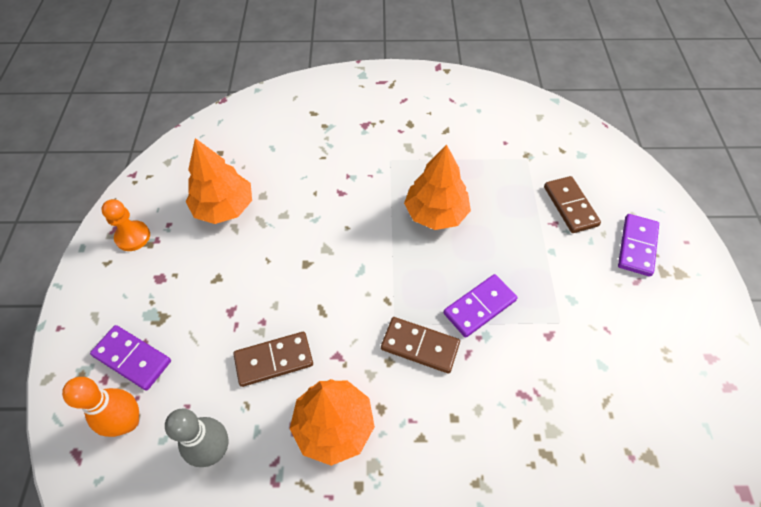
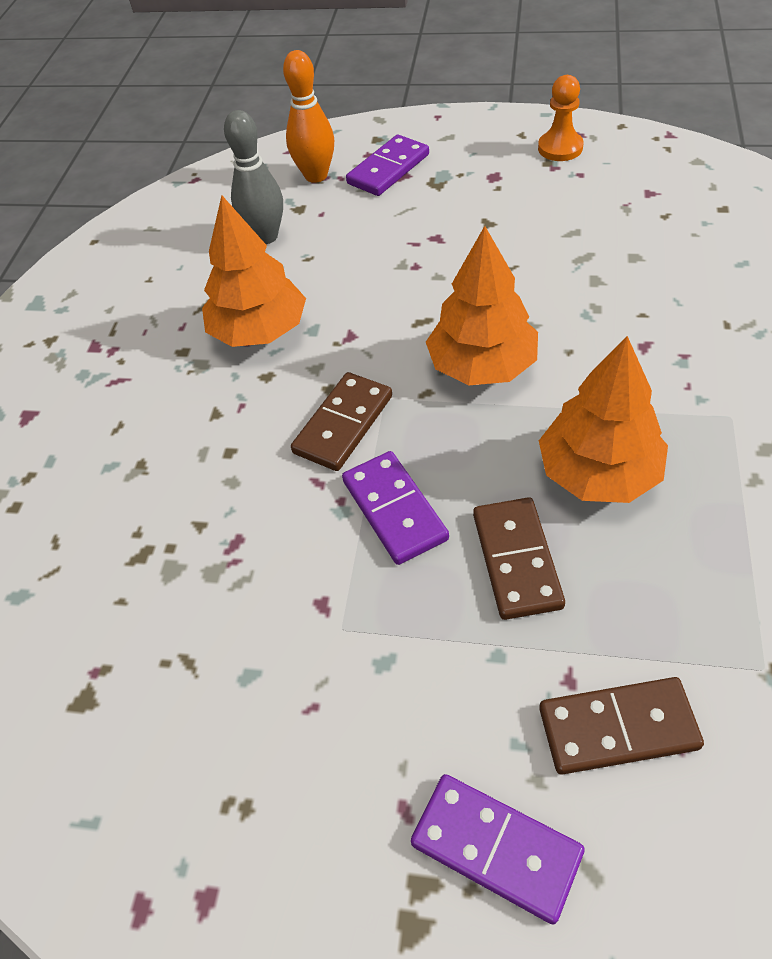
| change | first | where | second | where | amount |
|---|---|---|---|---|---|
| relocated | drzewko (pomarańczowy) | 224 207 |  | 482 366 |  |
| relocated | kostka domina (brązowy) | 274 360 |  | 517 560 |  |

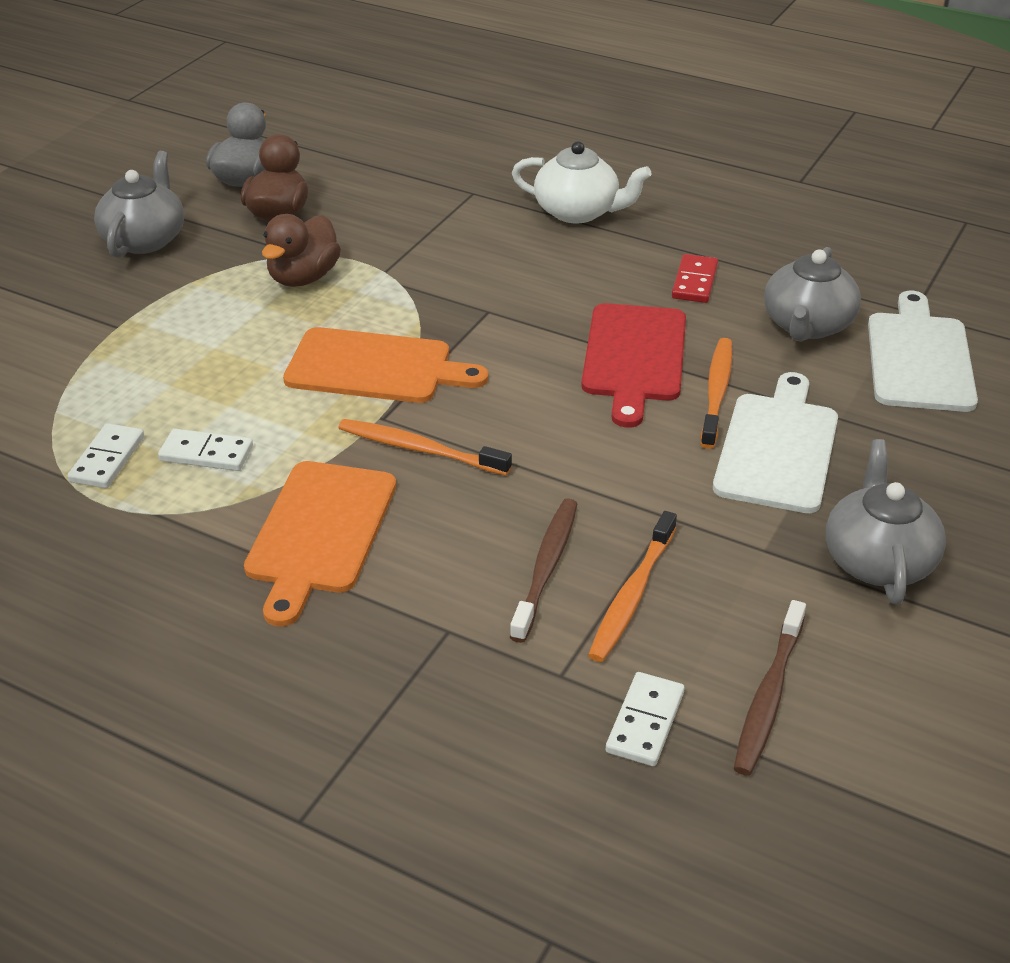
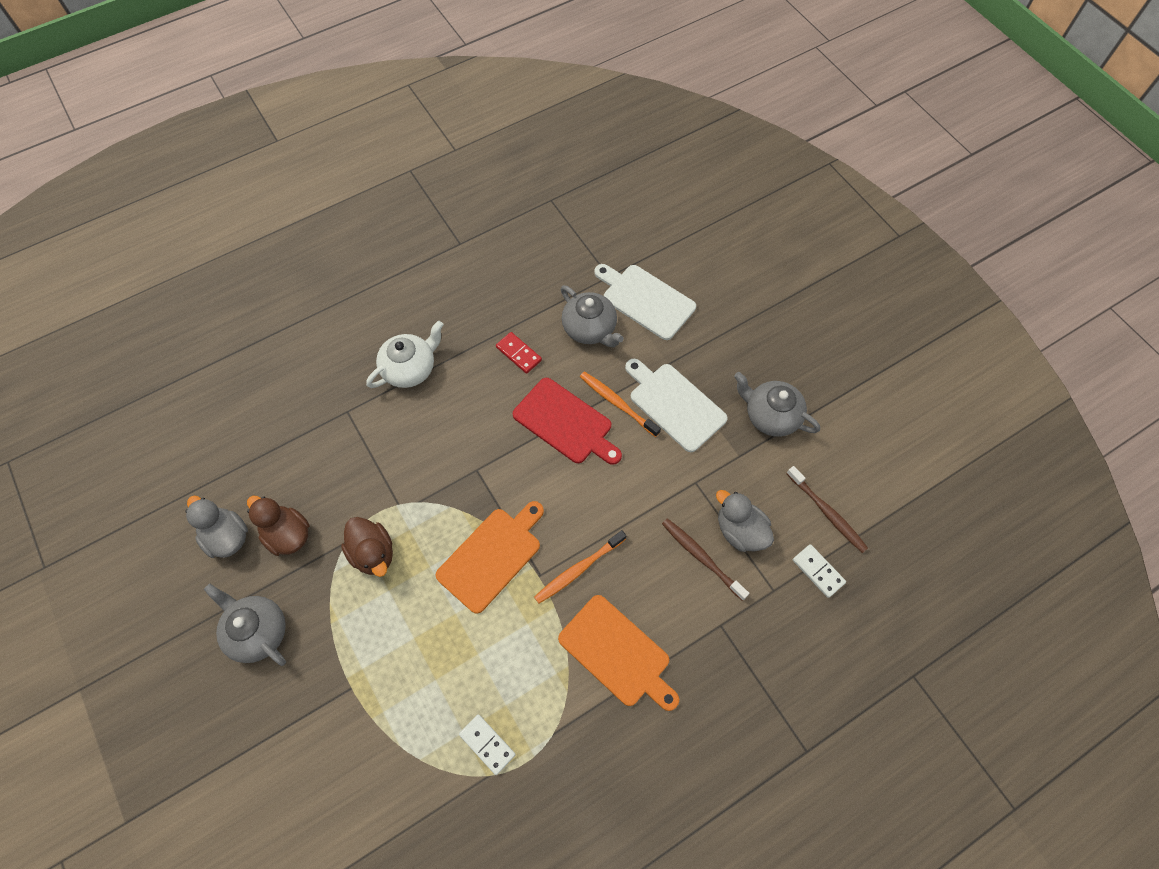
| change | first | where | second | where | amount |
|---|---|---|---|---|---|
| missing | kostka domina (biały) | 206 454 |  |  |  |
| exchanged | szczoteczka do zębów (pomarańczowy) | 631 596 | kaczka (szary) | 740 531 |  |

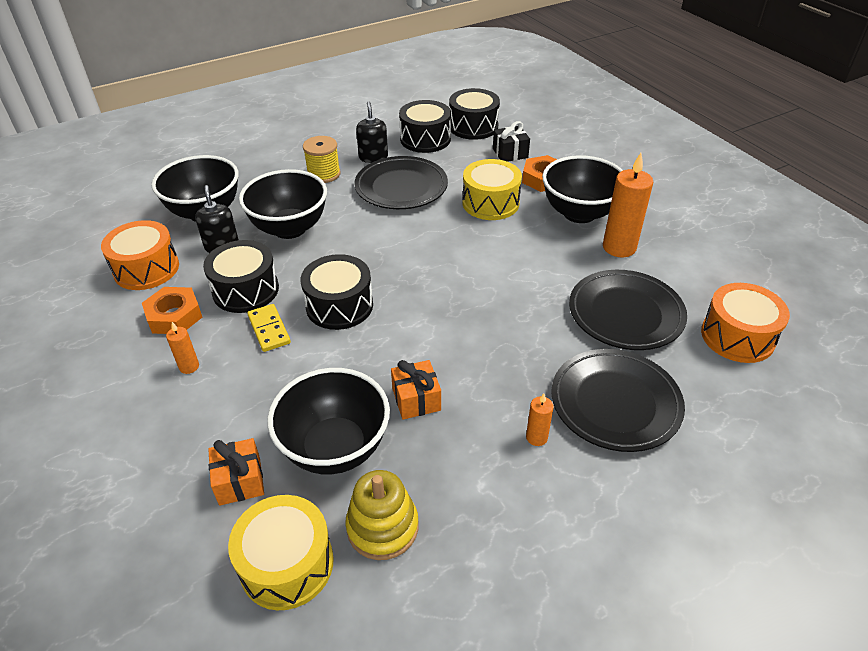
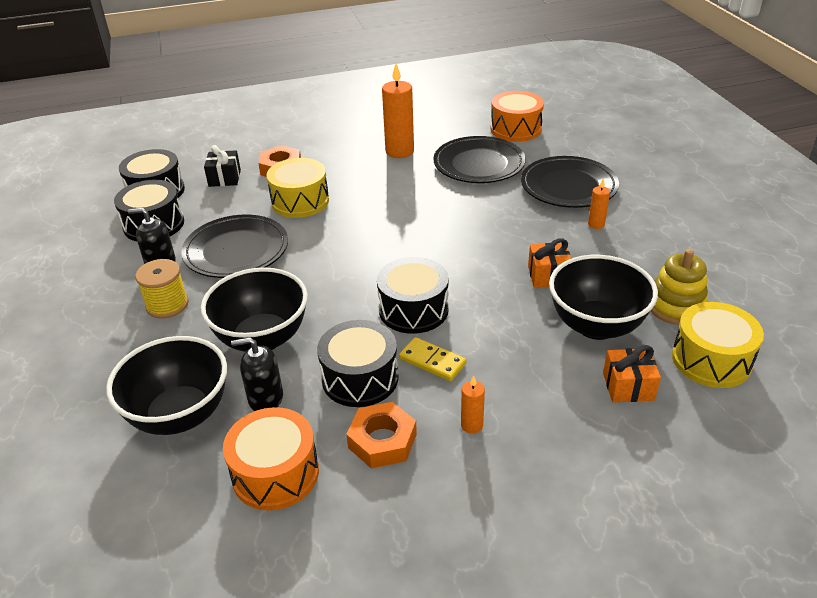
| change | first | where | second | where | amount |
|---|---|---|---|---|---|
| missing | miska (czarny) | 579 213 |  |  |  |
| spun | kostka domina (żółty) | 269 329 |  | 432 361 | 45 degrees clockwise |

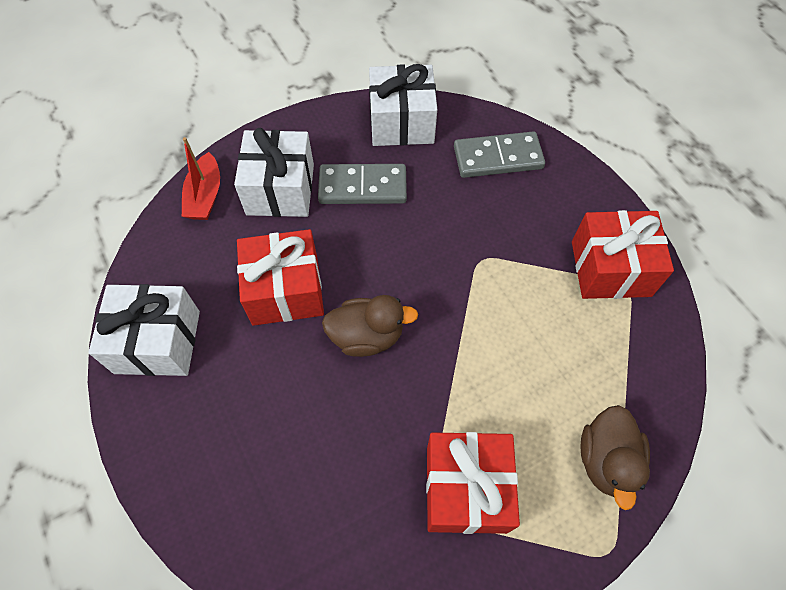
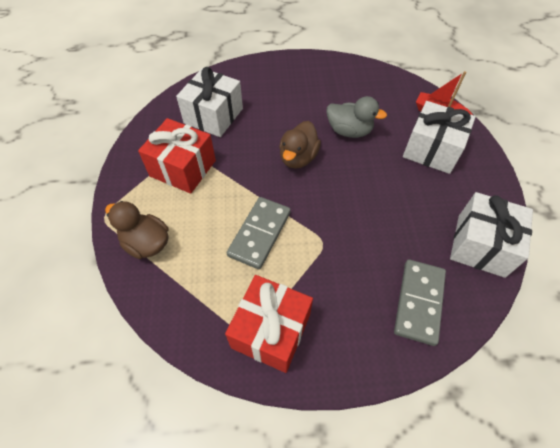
| change | first | where | second | where | amount |
|---|---|---|---|---|---|
| relocated | kostka domina (szary) | 362 187 |  | 259 234 |  |
| exchanged | prezent (czerwony) | 285 290 | kaczka (szary) | 349 131 |  |
| relocated | prezent (biały) | 157 342 |  | 213 116 |  |

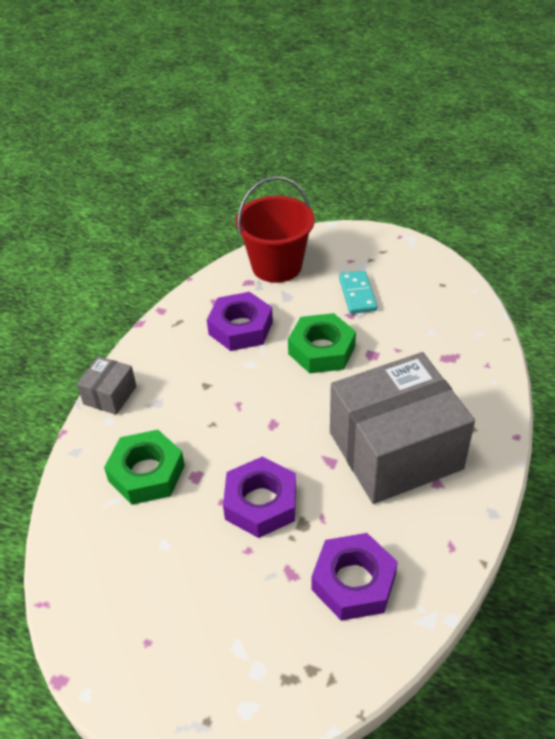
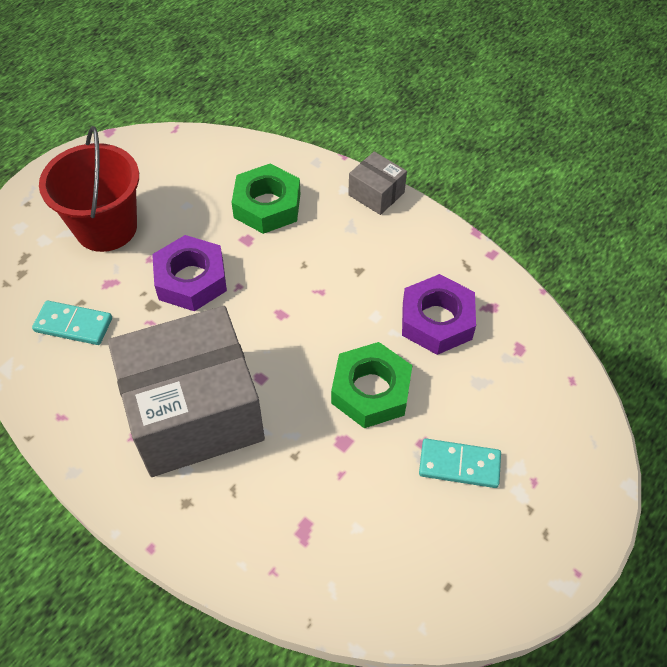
| change | first | where | second | where | amount |
|---|---|---|---|---|---|
| relocated | wiadro (czerwony) | 276 266 |  | 106 227 |  |
| spun | pudełko (szary) | 395 450 |  | 194 412 | 75 degrees clockwise |
| exchanged | nakrętka (fioletowy) | 353 582 | kostka domina (turkusowy) | 73 325 |  |

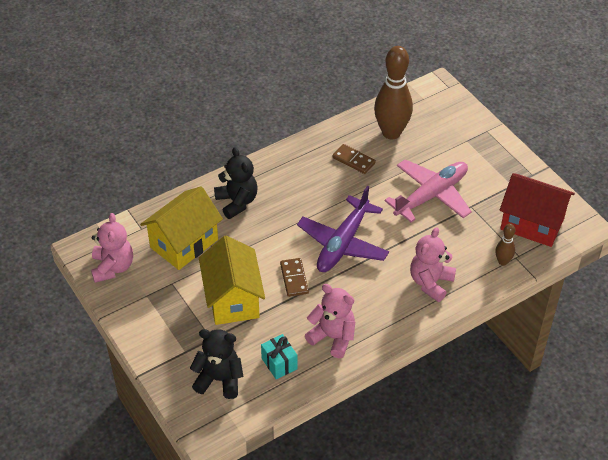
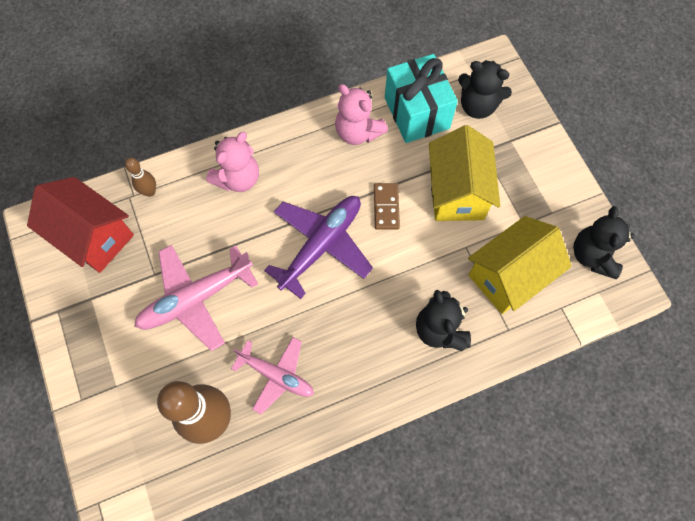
| change | first | where | second | where | amount |
|---|---|---|---|---|---|
| exchanged | kostka domina (brązowy) | 353 160 | samolot (różowy) | 277 375 |  |
| colour | miś (różowy) | 113 267 | miś (czarny) | 593 255 |  |
| size | prezent (turkusowy) | 279 363 |  | 416 113 | x1.91 |

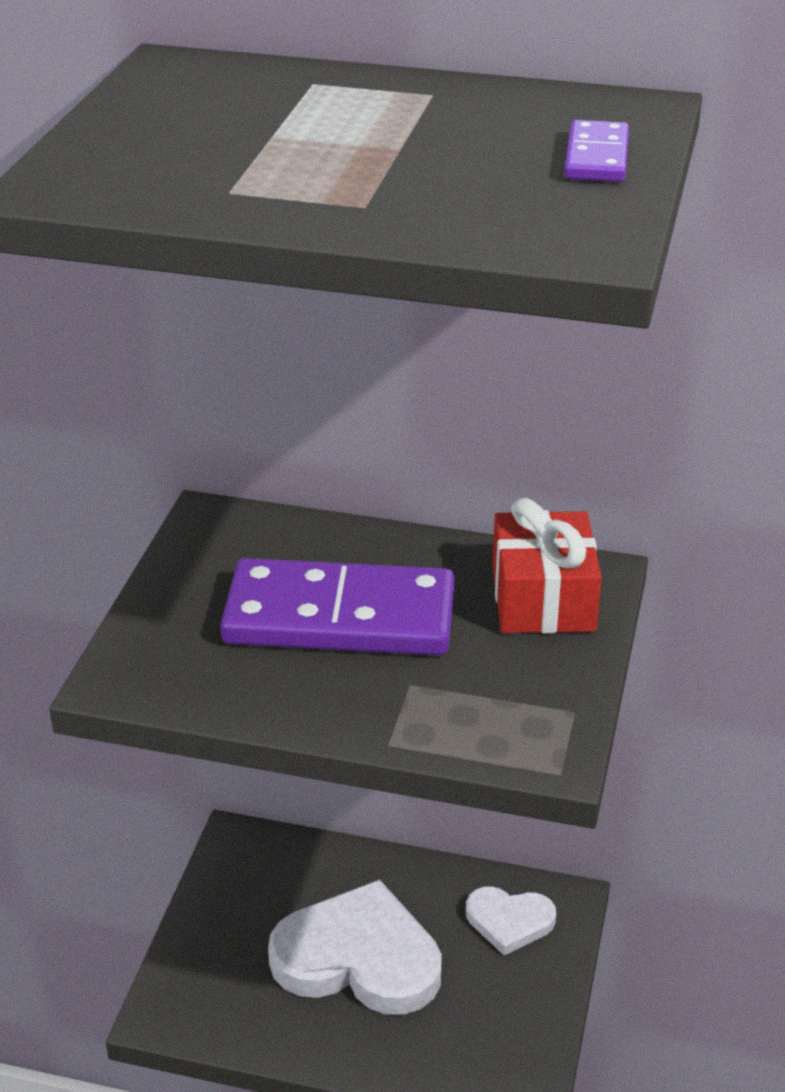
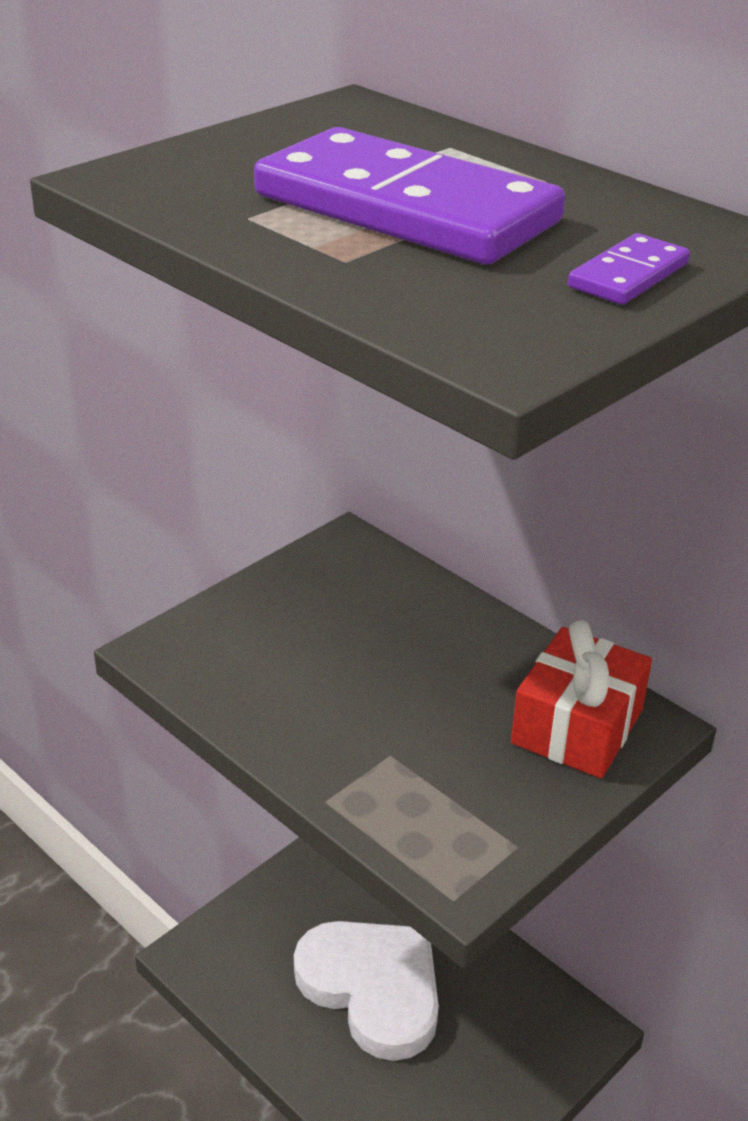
| change | first | where | second | where | amount |
|---|---|---|---|---|---|
| relocated | kostka domina (fioletowy) | 339 617 |  | 405 209 |  |
| missing | serce (biały) | 509 921 |  |  |  |

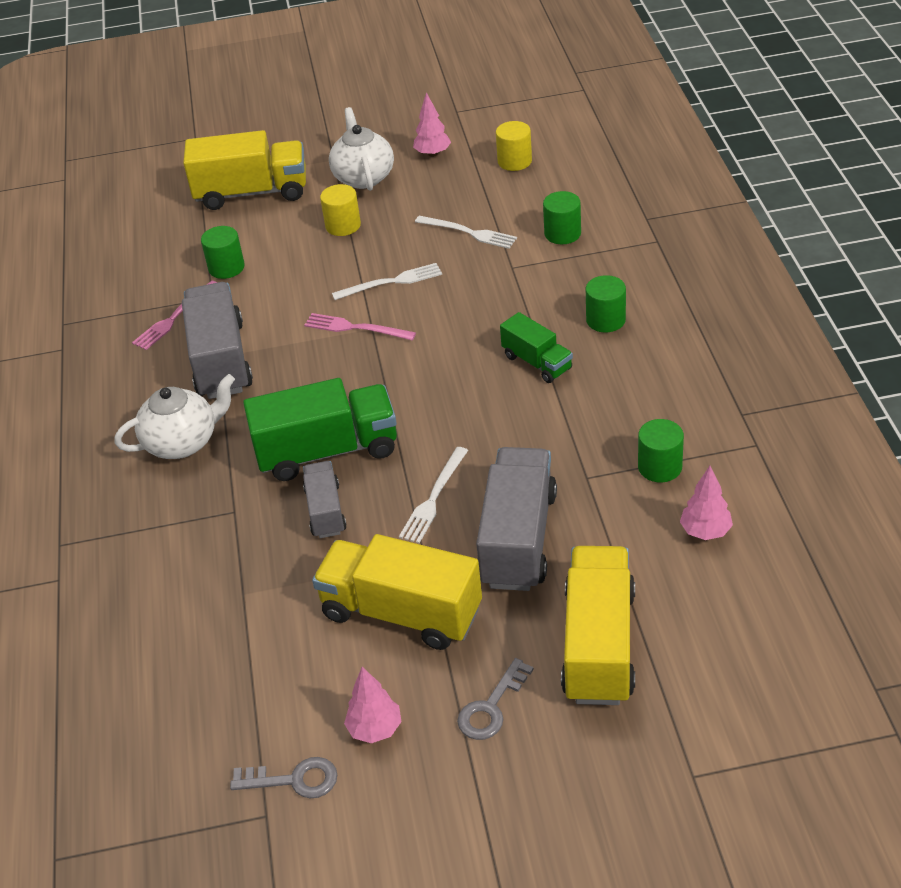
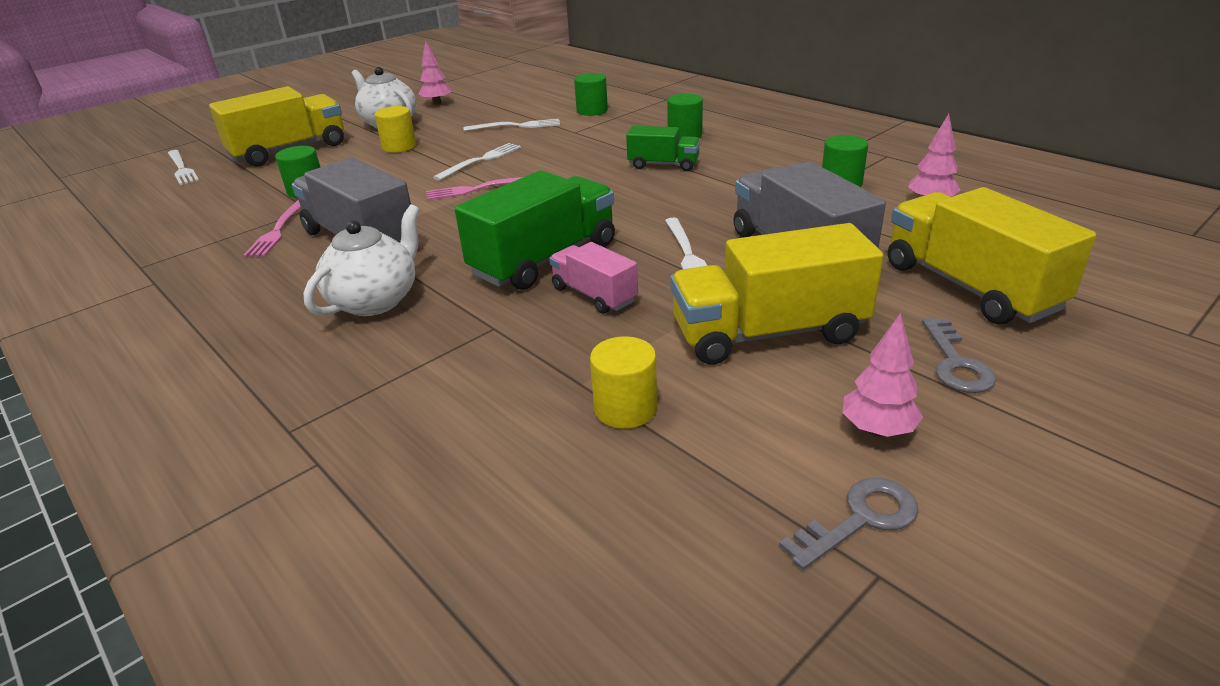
| change | first | where | second | where | amount |
|---|---|---|---|---|---|
| relocated | walec (żółty) | 514 161 |  | 625 408 |  |
| colour | ciężarówka (szary) | 325 511 | ciężarówka (różowy) | 594 295 |  |
| appeared |  |  | widelec (biały) | 181 168 |  |

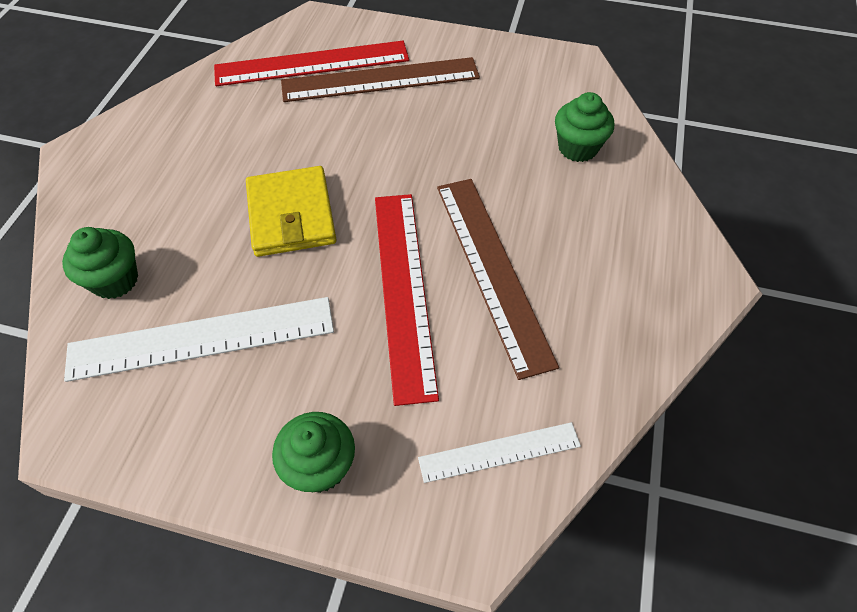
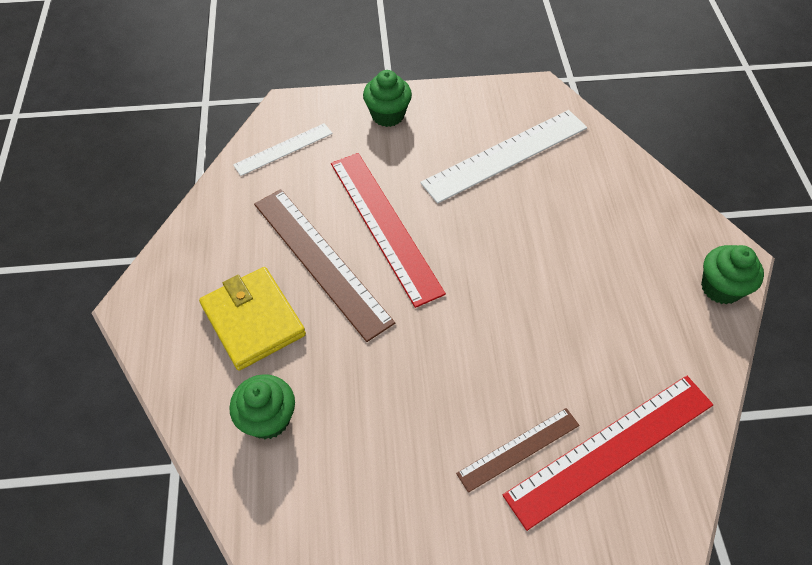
| change | first | where | second | where | amount |
|---|---|---|---|---|---|
| size | linijka (brązowy) | 380 80 |  | 518 449 | x0.56 |
| relocated | portfel (żółty) | 291 215 |  | 253 320 |  |
| relocated | muffinka (zielony) | 115 280 |  | 720 288 |  |

